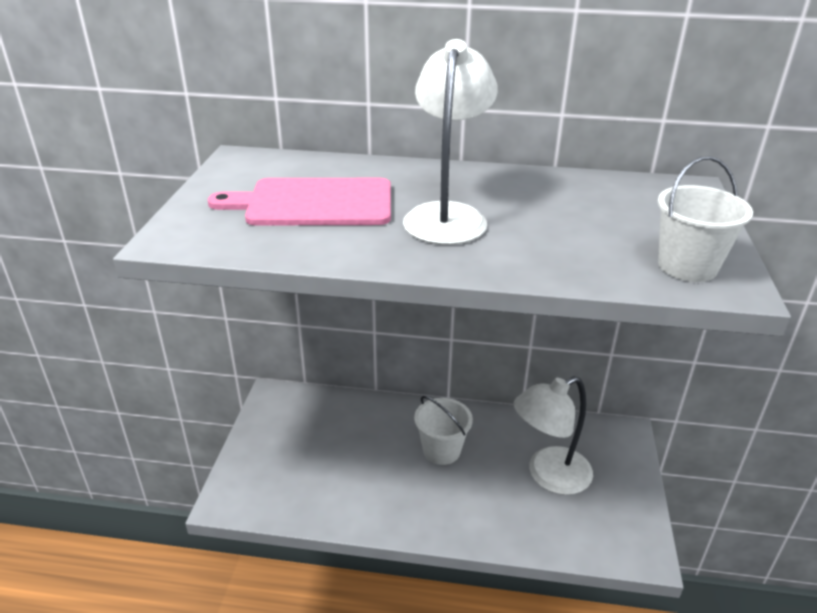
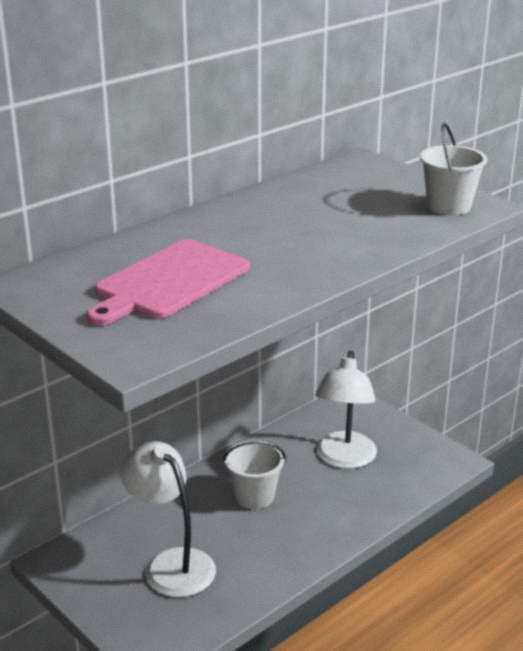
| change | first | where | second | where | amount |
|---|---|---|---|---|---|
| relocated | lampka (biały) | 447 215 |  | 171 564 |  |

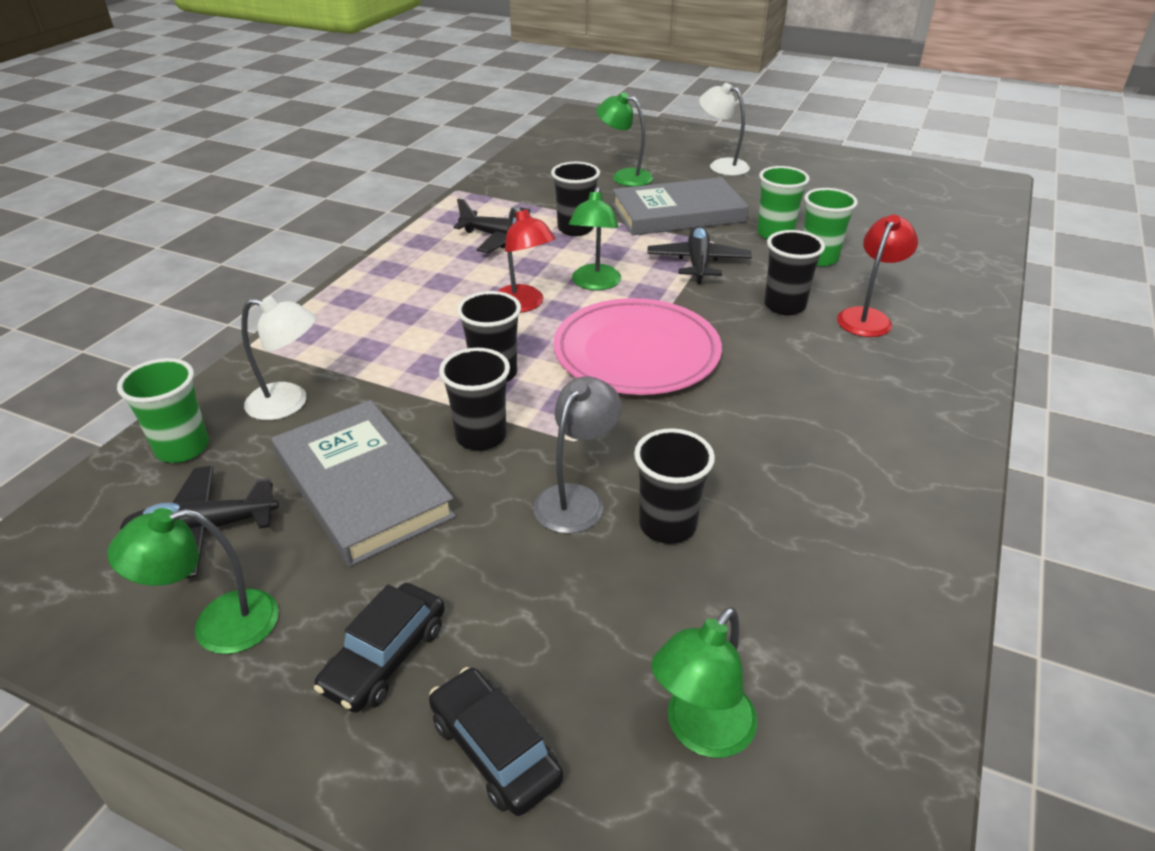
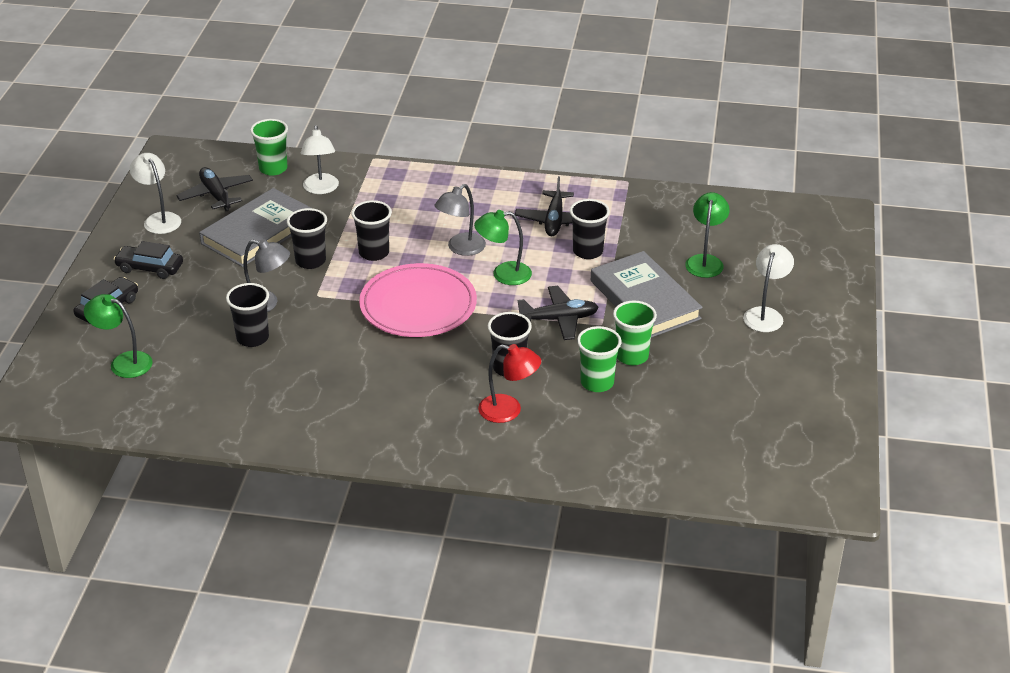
| change | first | where | second | where | amount |
|---|---|---|---|---|---|
| colour | lampka (czerwony) | 524 305 | lampka (szary) | 461 248 |  |
| colour | lampka (zielony) | 218 626 | lampka (biały) | 159 219 |  |

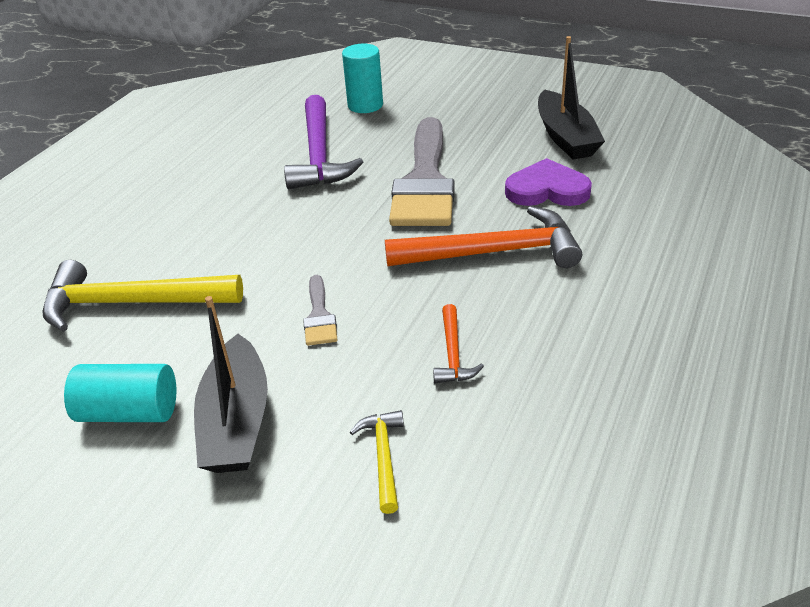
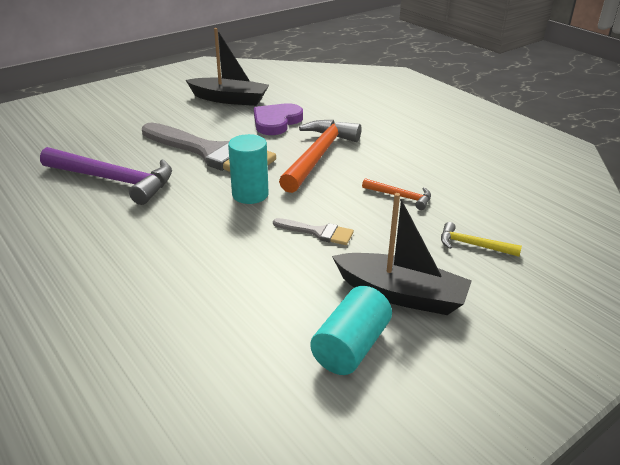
| change | first | where | second | where | amount |
|---|---|---|---|---|---|
| relocated | walec (turkusowy) | 365 105 |  | 250 194 |  |
| missing | młotek (żółty) | 132 303 |  |  |  |

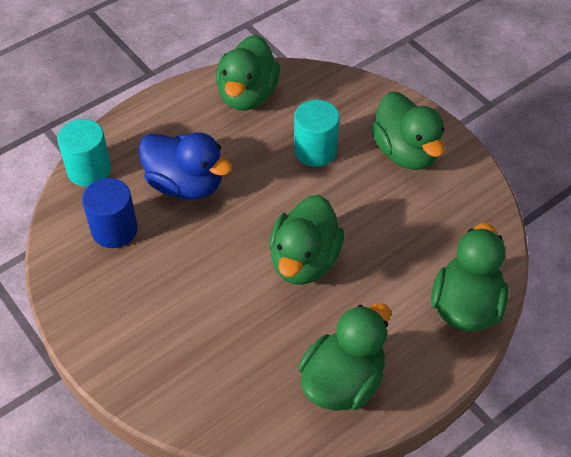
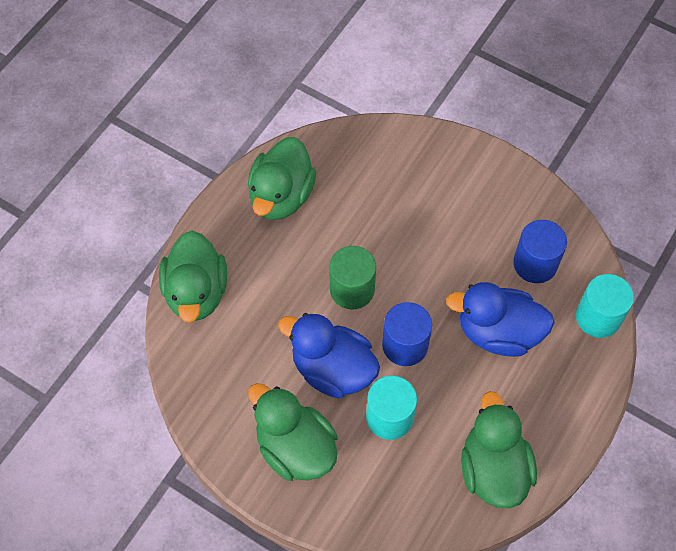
| change | first | where | second | where | amount |
|---|---|---|---|---|---|
| exchanged | kaczka (zielony) | 304 261 | walec (zielony) | 352 289 |  |
| appeared |  |  | walec (niebieski) | 405 345 |  |
| appeared |  |  | kaczka (niebieski) | 332 369 |  |

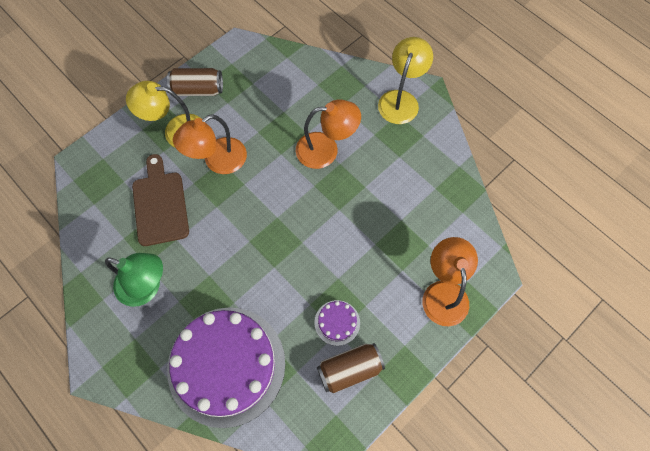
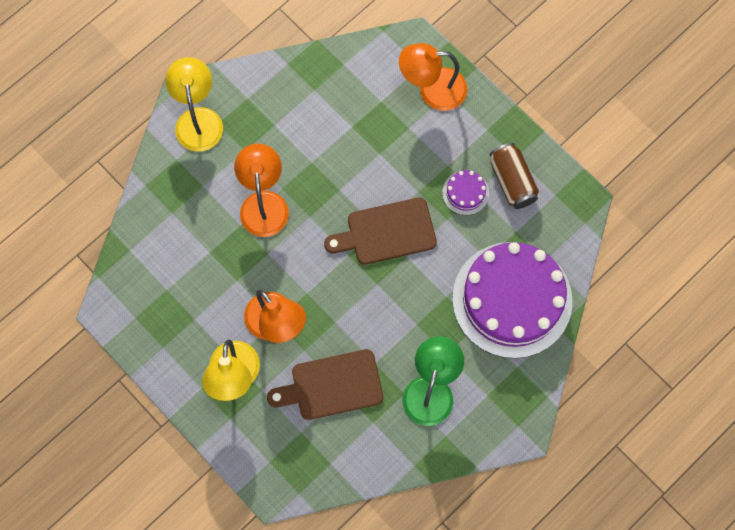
| change | first | where | second | where | amount |
|---|---|---|---|---|---|
| spun | lampka (żółty) | 401 99 |  | 198 119 | 60 degrees clockwise |
| missing | puszka (brązowy) | 198 90 |  |  |  |
| appeared |  |  | deska do krojenia (brązowy) | 386 232 |  |

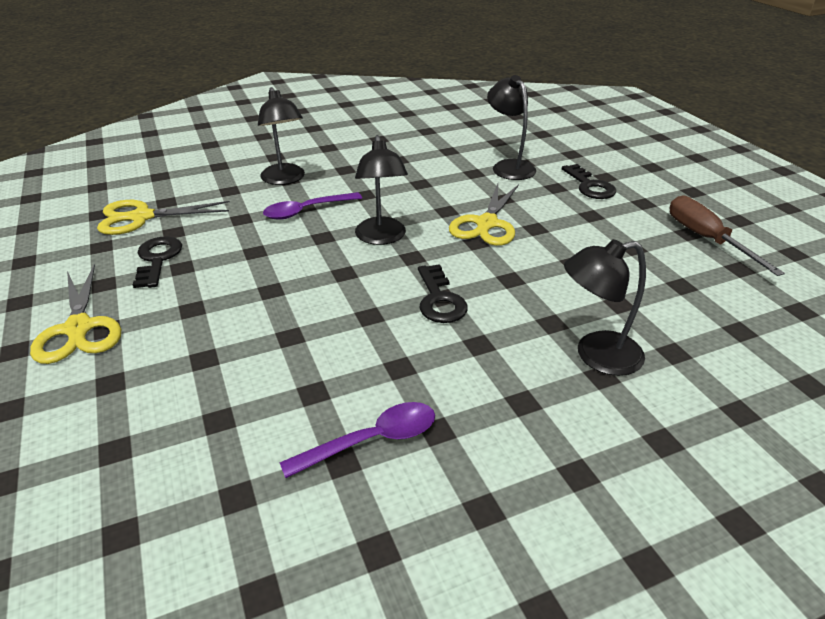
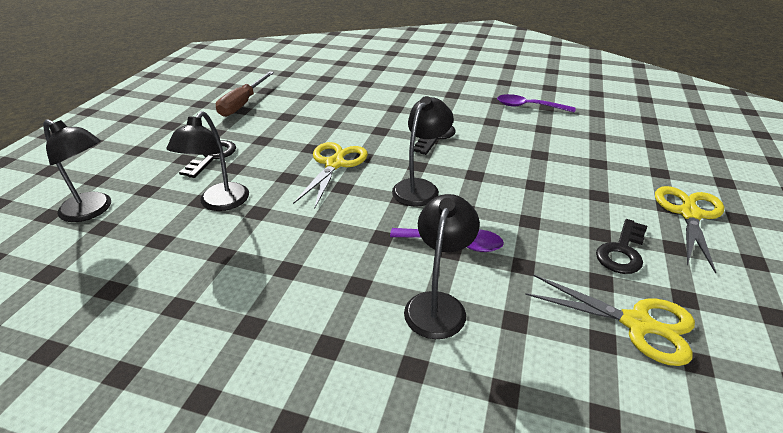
| change | first | where | second | where | amount |
|---|---|---|---|---|---|
| spun | nożyczki (żółty) | 486 224 |  | 334 164 | 45 degrees counterclockwise |
| relocated | lampka (czarny) | 596 355 |  | 93 210 |  |

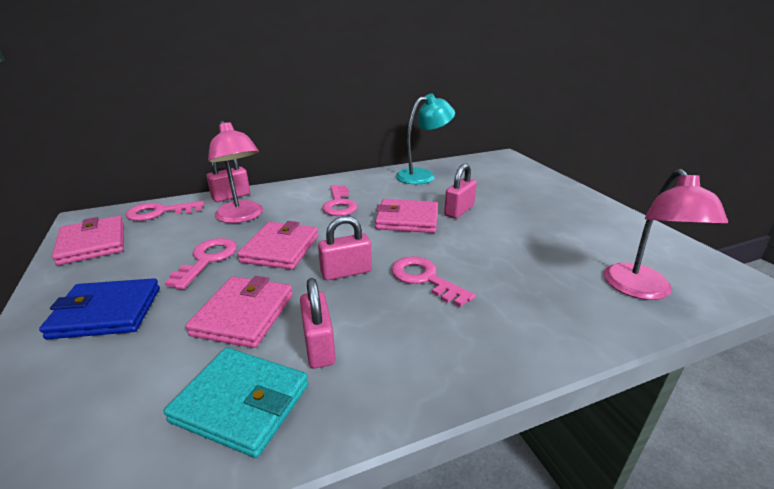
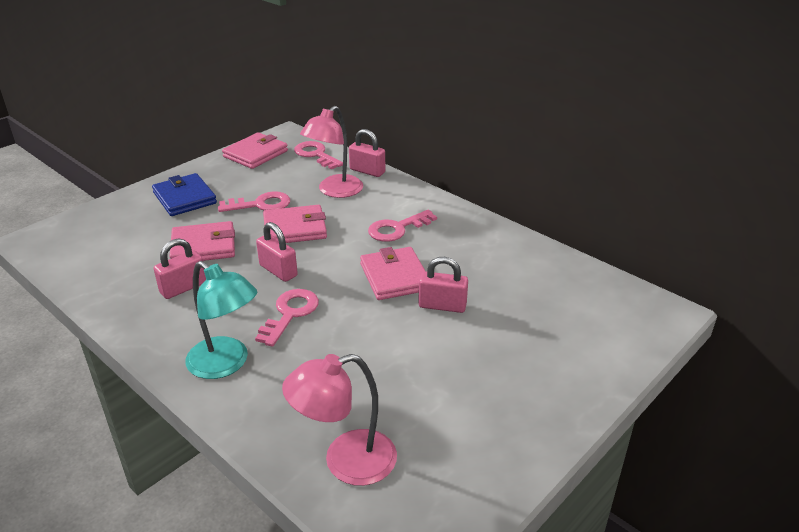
| change | first | where | second | where | amount |
|---|---|---|---|---|---|
| relocated | lampka (turkusowy) | 422 175 |  | 226 364 |  |
| missing | portfel (turkusowy) | 241 403 |  |  |  |

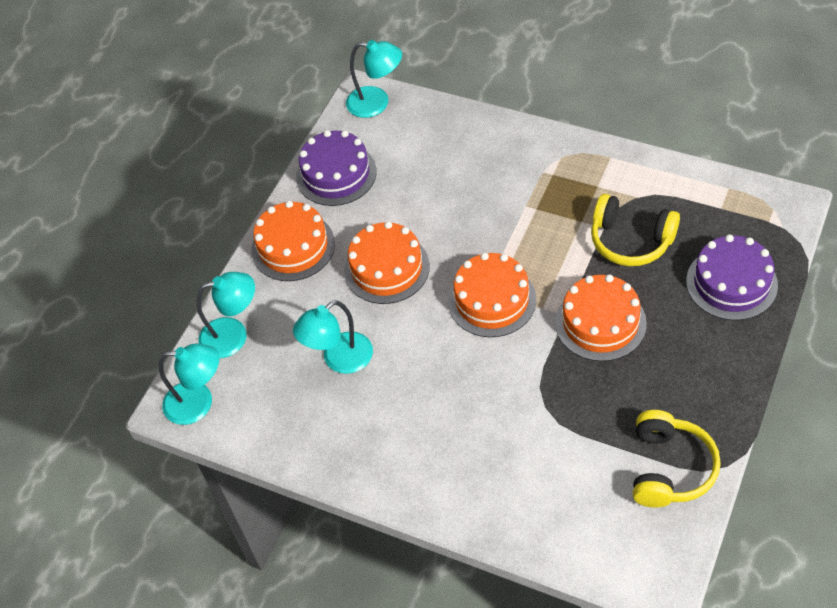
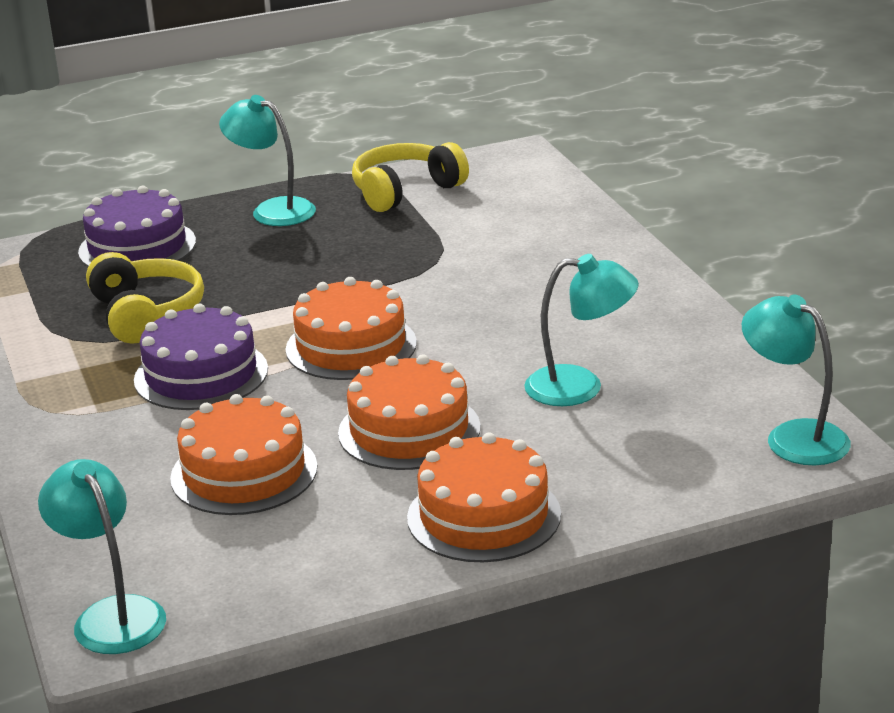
| change | first | where | second | where | amount |
|---|---|---|---|---|---|
| relocated | tort (fioletowy) | 336 174 |  | 201 374 |  |
| relocated | lampka (turkusowy) | 233 335 |  | 273 210 |  |
| relocated | tort (pomarańczowy) | 600 322 |  | 244 472 |  |

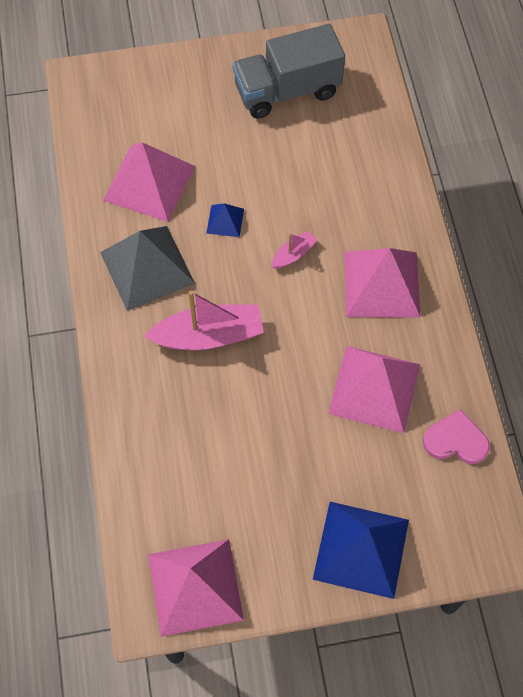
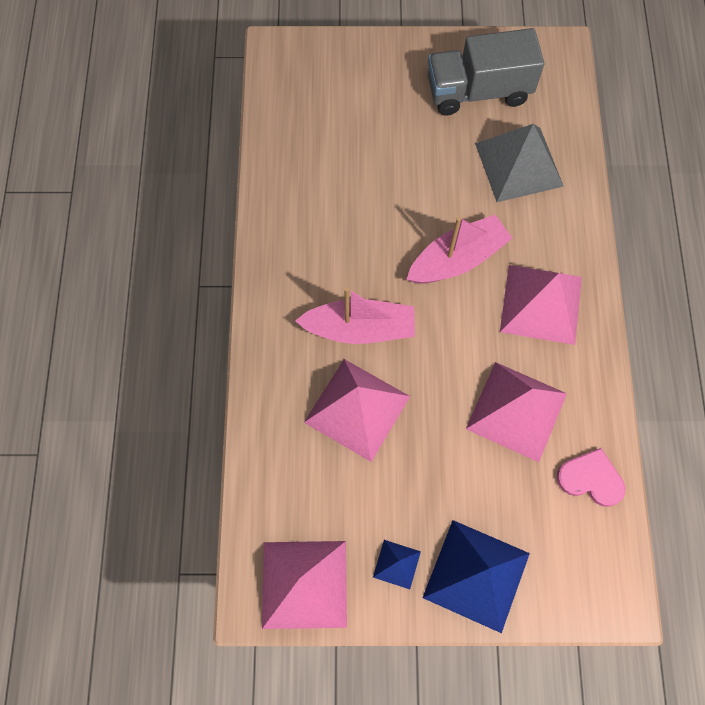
| change | first | where | second | where | amount |
|---|---|---|---|---|---|
| relocated | piramida (różowy) | 149 183 |  | 357 409 |  |
| relocated | piramida (niebieski) | 225 221 |  | 397 564 |  |
| relocated | piramida (szary) | 147 267 |  | 519 164 |  |
| size | łódka (różowy) | 293 254 |  | 457 259 | x2.05 |

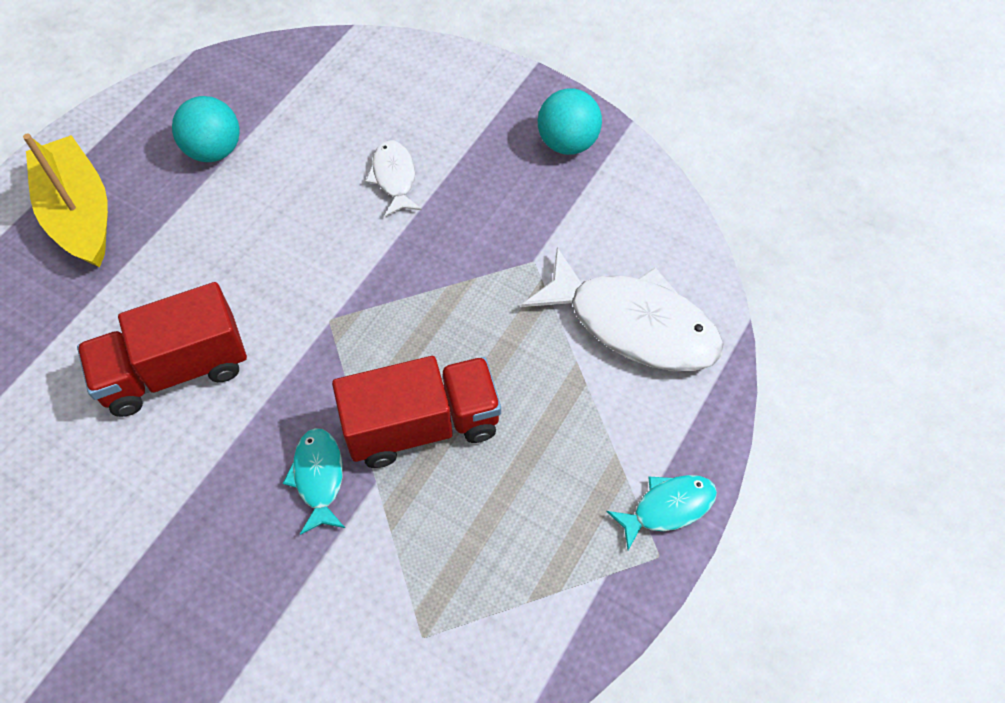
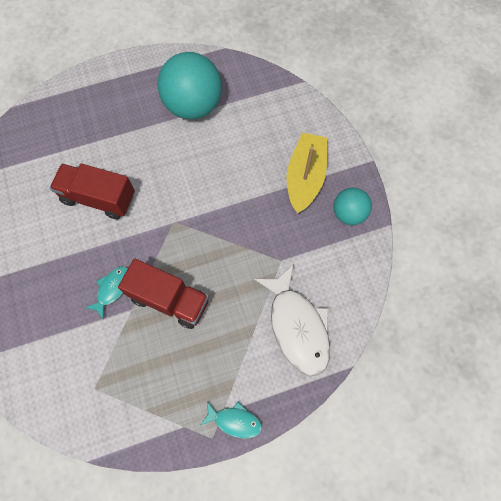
| change | first | where | second | where | amount |
|---|---|---|---|---|---|
| size | piłka (turkusowy) | 214 150 |  | 193 105 | x1.80 |
| relocated | łódka (żółty) | 80 214 |  | 305 177 |  |
| missing | ryba (biały) | 394 177 |  |  |  |

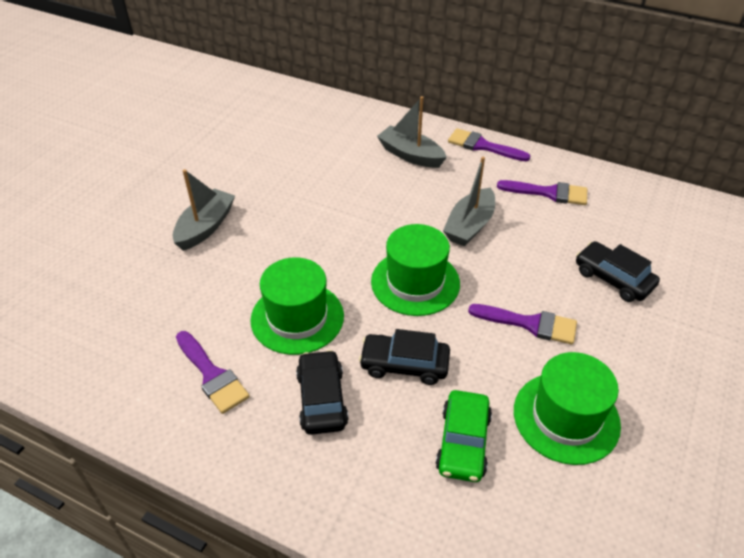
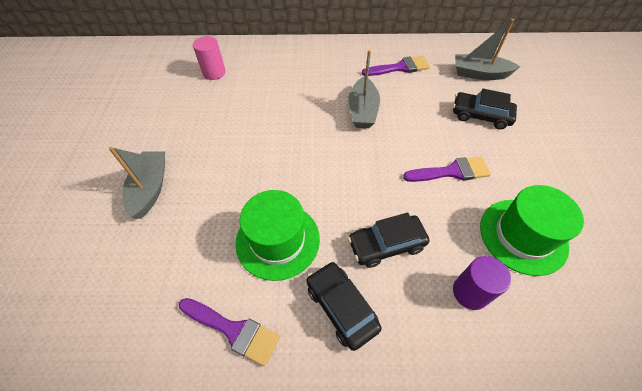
| change | first | where | second | where | amount |
|---|---|---|---|---|---|
| relocated | łódka (szary) | 410 155 |  | 479 74 |  |
| missing | pędzel (fioletowy) | 482 146 |  |  |  |
| missing | kapelusz (zielony) | 415 282 |  |  |  |
| exchanged | samochód (zielony) | 463 442 | walec (fioletowy) | 470 292 |  |
| appeared |  |  | walec (różowy) | 214 73 |  |

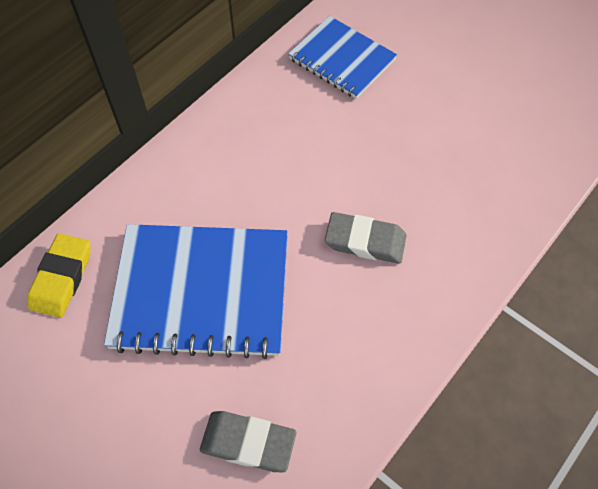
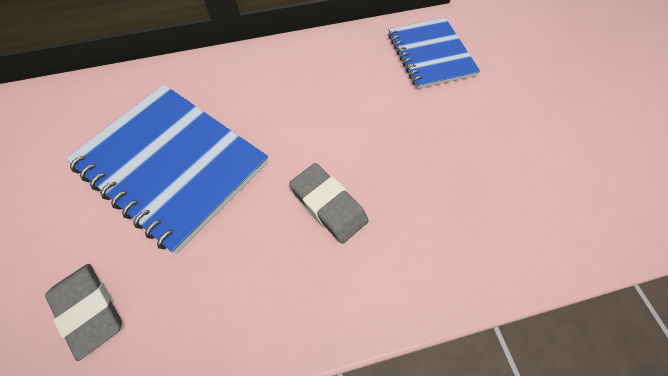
| change | first | where | second | where | amount |
|---|---|---|---|---|---|
| missing | gumka do mazania (żółty) | 62 278 |  |  |  |

